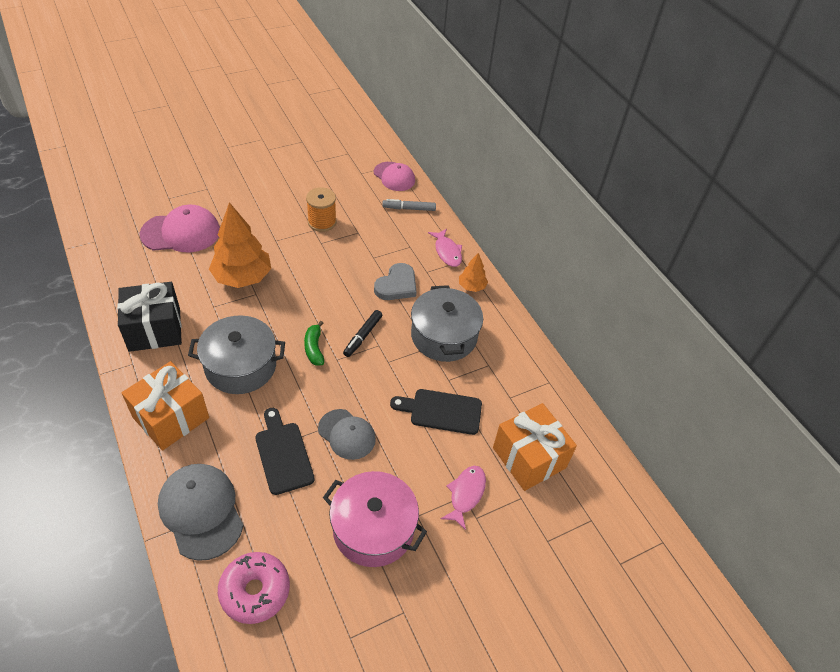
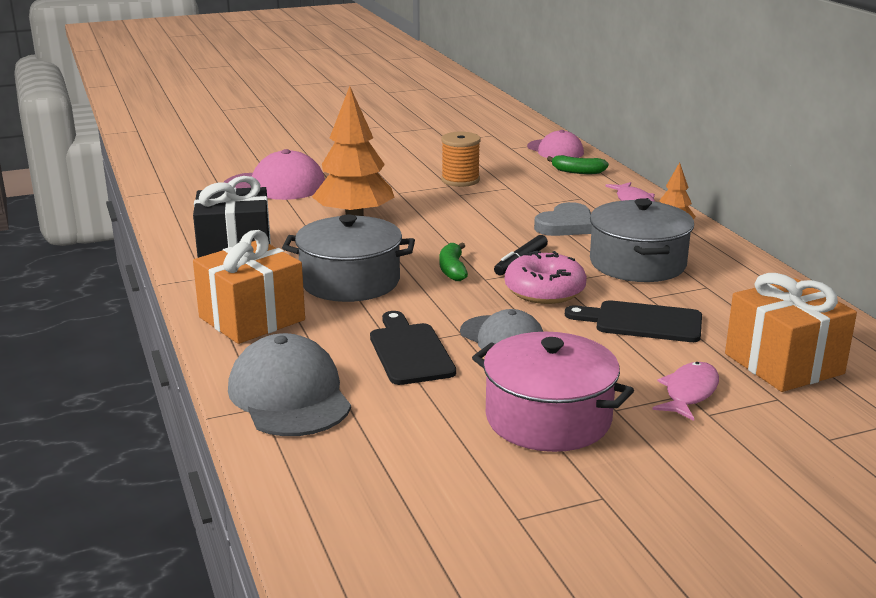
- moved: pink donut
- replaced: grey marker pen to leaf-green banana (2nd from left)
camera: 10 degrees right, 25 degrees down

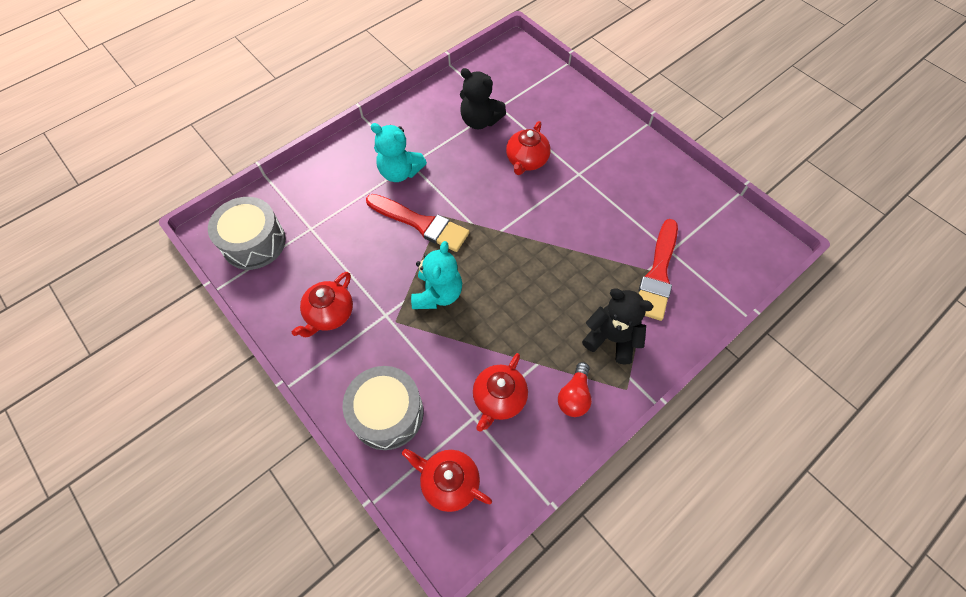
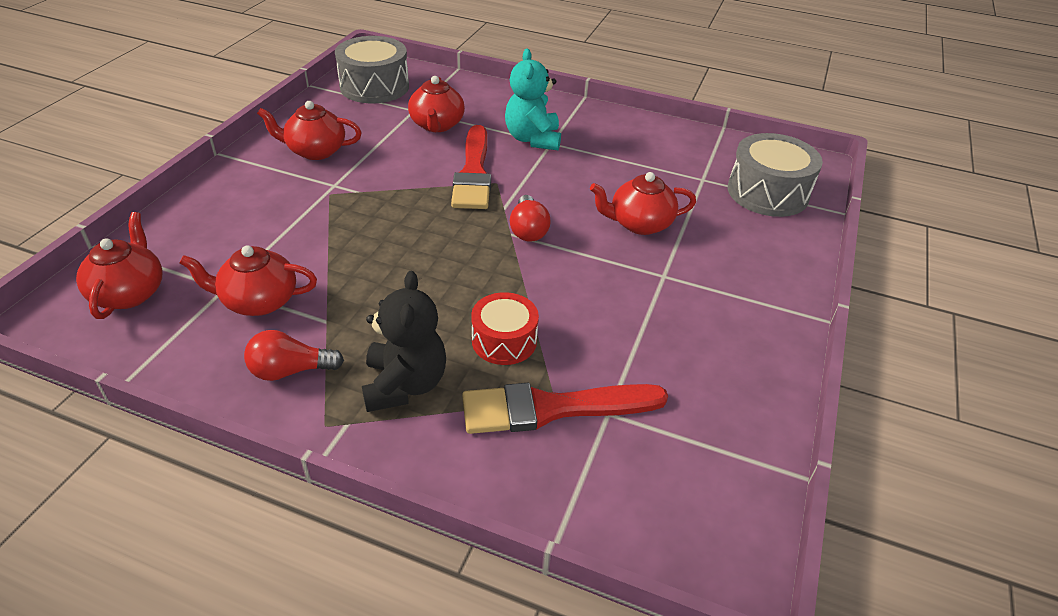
- moved: grey snare drum (2nd from left)
- removed: aqua teddy (2nd from left)
- removed: black teddy (1st from left)
- added: red china teapot (4th from left)
- added: red snare drum
- added: red lightbulb (2nd from left)
camera: 60 degrees right, 20 degrees down

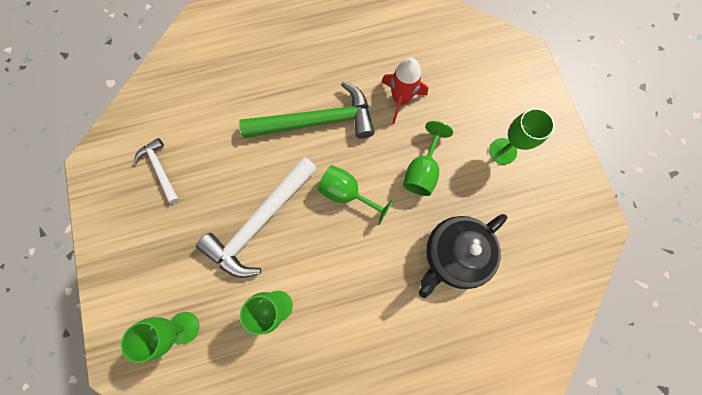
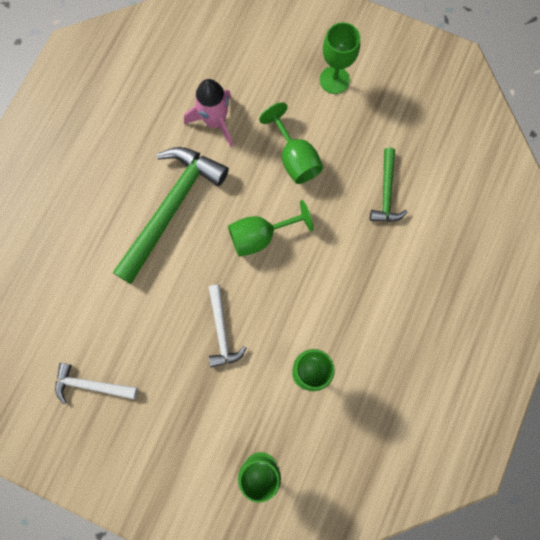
- resized: white claw hammer (2nd from left) x0.52
- recoloured: red toy rocket to pink toy rocket
- replaced: black china teapot to leaf-green claw hammer (2nd from left)
camera: 50 degrees left, 0 degrees up

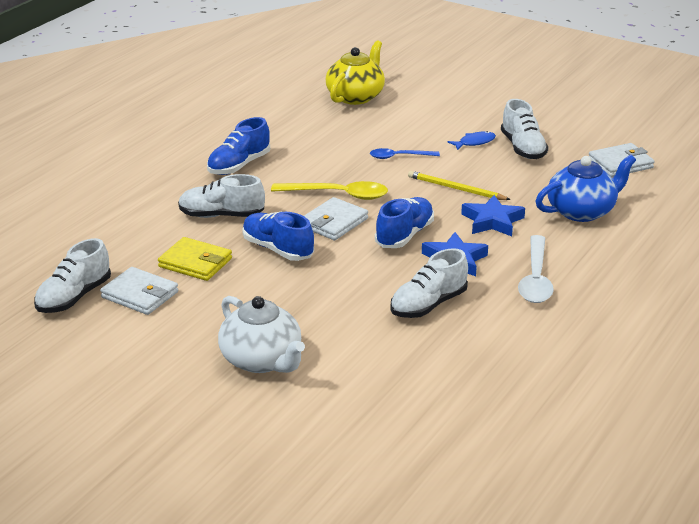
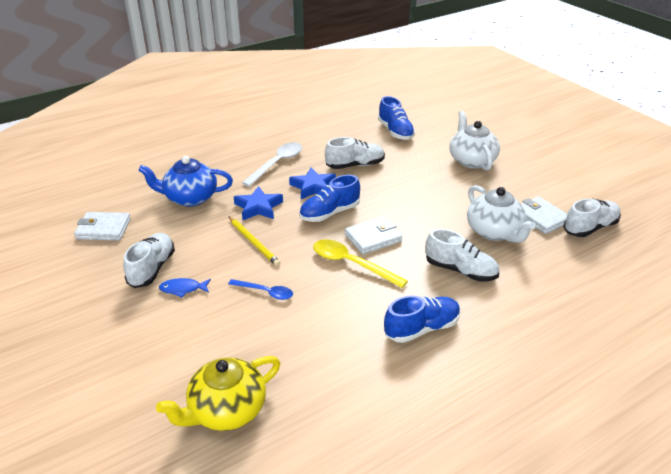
- replaced: yellow card wallet to white china teapot (2nd from left)
- moved: blue shoe (2nd from left)
camera: 155 degrees left, 5 degrees up

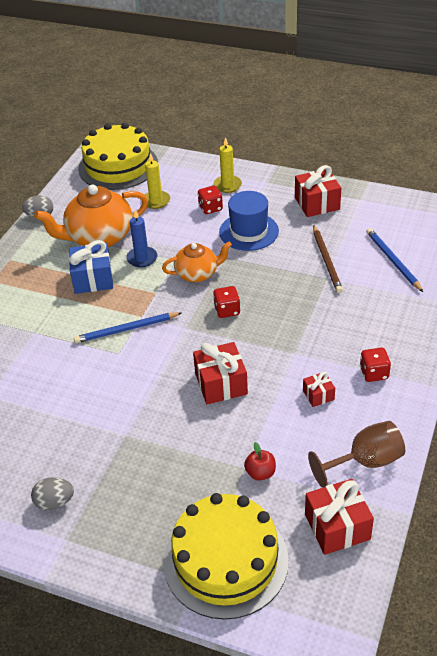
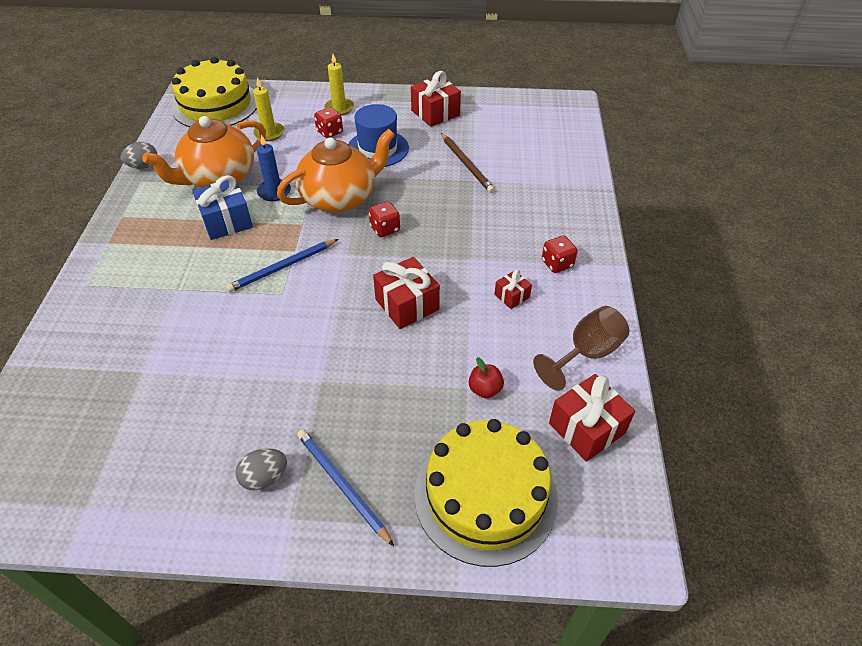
- resized: orange china teapot (2nd from left) x1.66
- moved: blue wooden pencil (2nd from left)
camera: 20 degrees left, 5 degrees up

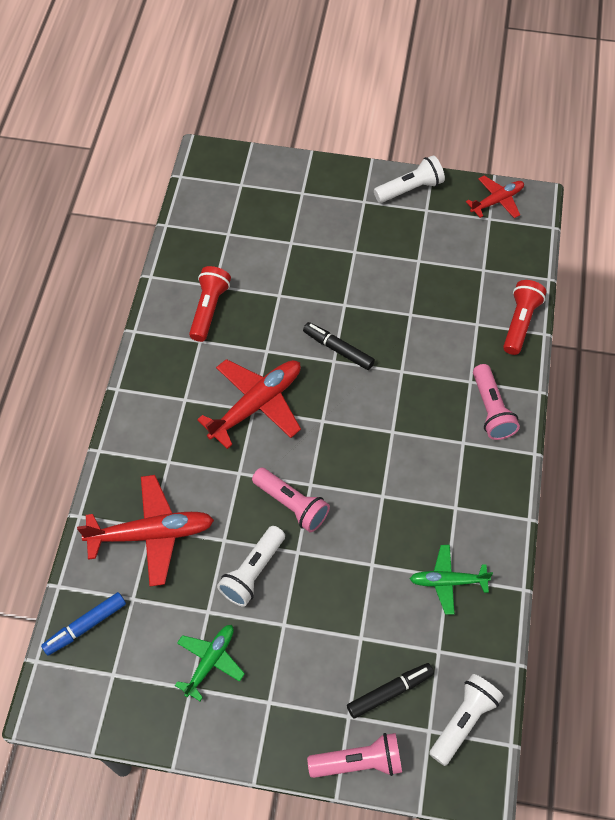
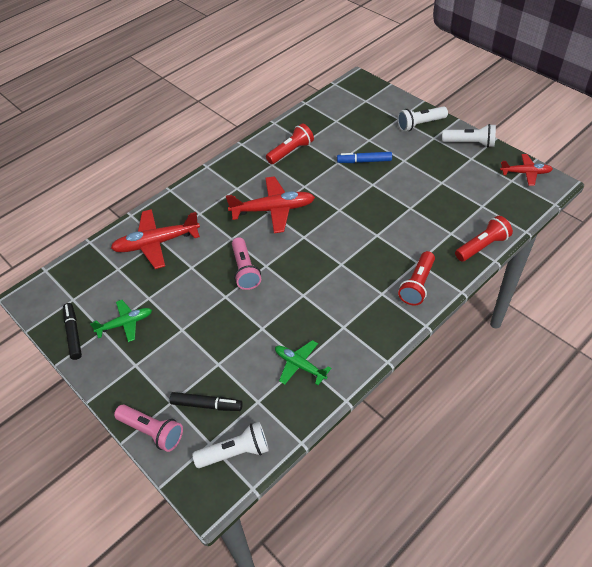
- moved: blue marker pen
- turned: red plane (1st from left) 135 degrees clockwise
- moved: white flashlight (1st from left in the first image) to white flashlight (2nd from left)
- moved: black marker pen (1st from left)
- recoloured: pink flashlight (3rd from left) to red flashlight (2nd from left)
camera: 40 degrees right, 10 degrees down

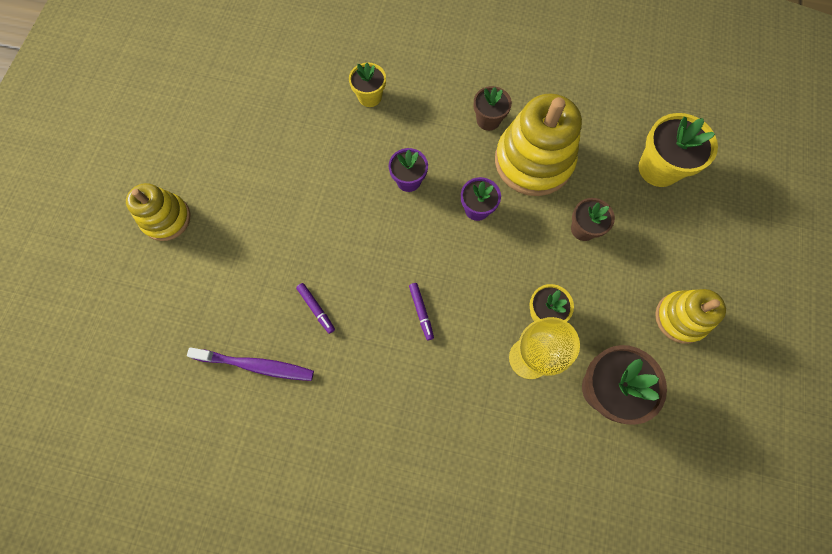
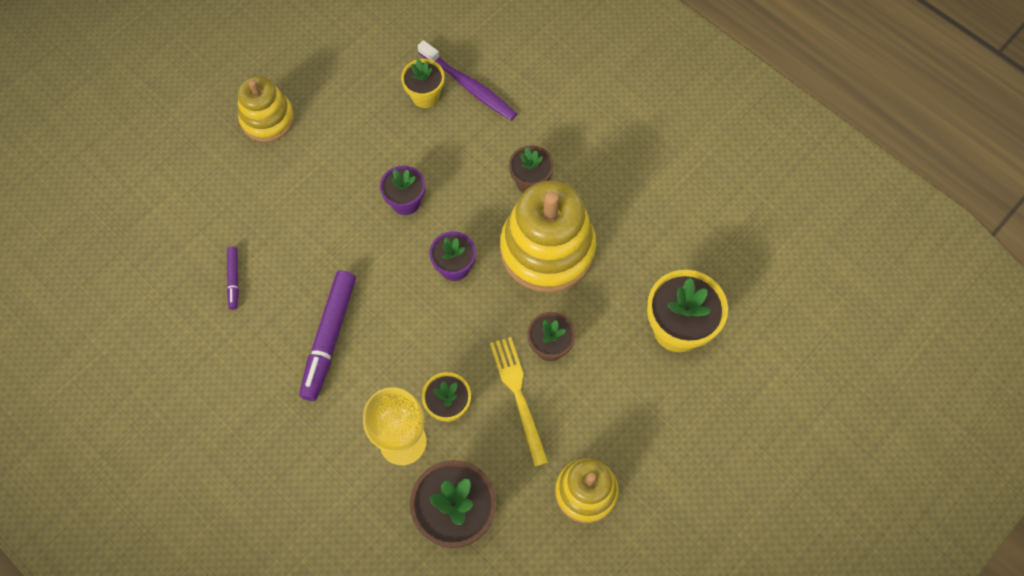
- moved: yellow stacking toy (1st from left)
- moved: royal purple dental brush
- resized: royal purple marker pen (2nd from left) x2.00
- added: yellow fork
camera: 30 degrees right, 5 degrees down

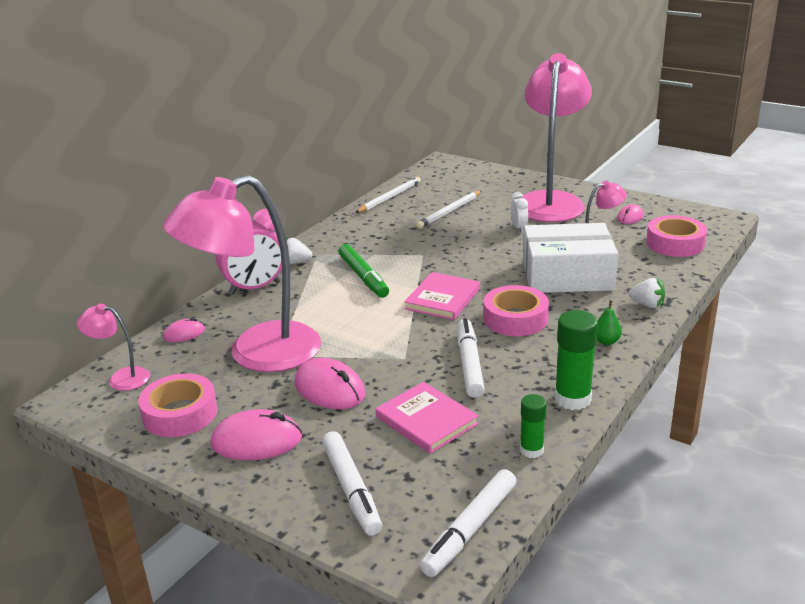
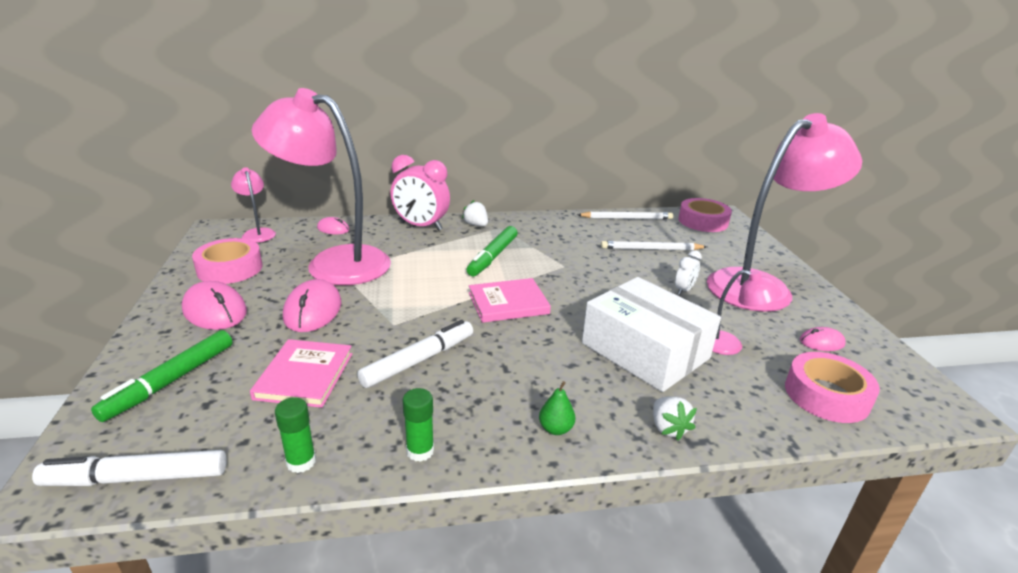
- recoloured: white marker pen (1st from left) to leaf-green marker pen (1st from left)
- moved: pink roll of tape (2nd from left)
- resized: leaf-green stick of glue (2nd from left) x0.61
camera: 45 degrees right, 0 degrees up

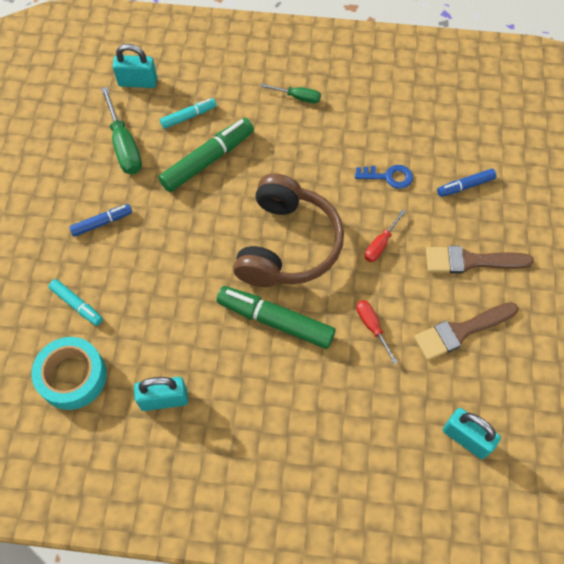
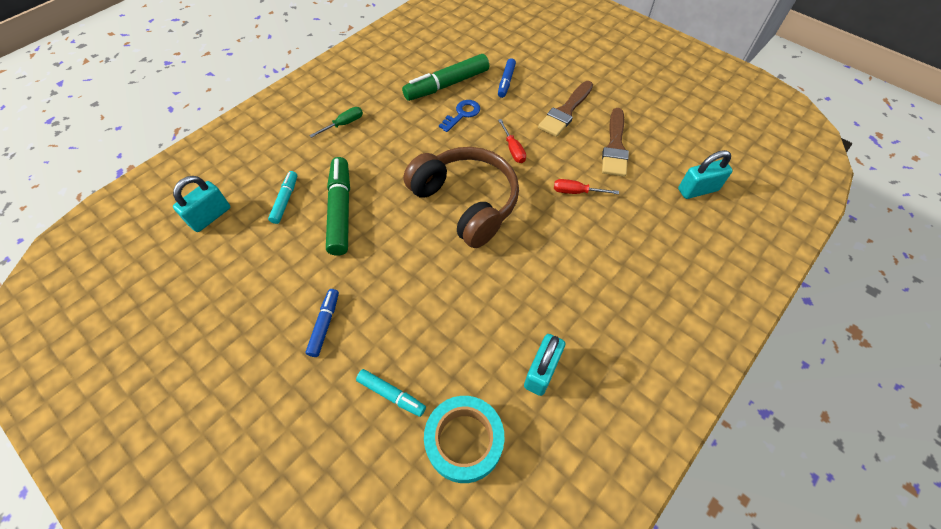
- turned: aqua marker pen (1st from left in the first image) 45 degrees clockwise
- removed: leaf-green hand screwdriver (1st from left)
- moved: leaf-green marker pen (2nd from left)
camera: 55 degrees left, 5 degrees down

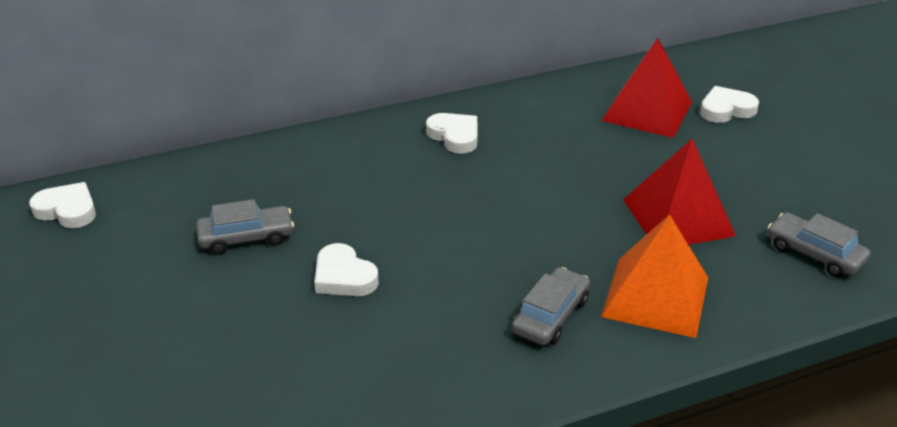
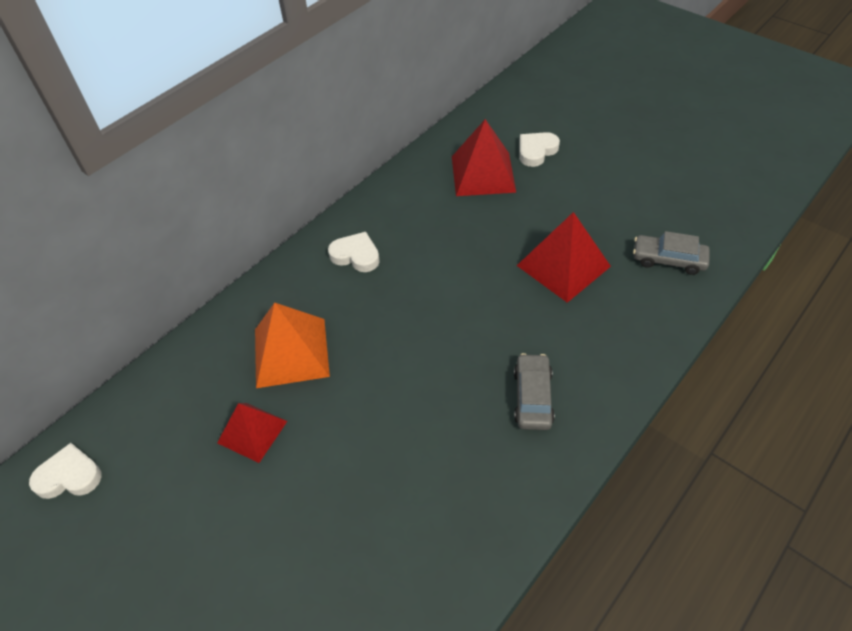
- replaced: grey toy car (1st from left) to red pyramid shape (1st from left)
- removed: white heart (2nd from left)
- moved: orange pyramid shape
camera: 25 degrees left, 15 degrees up

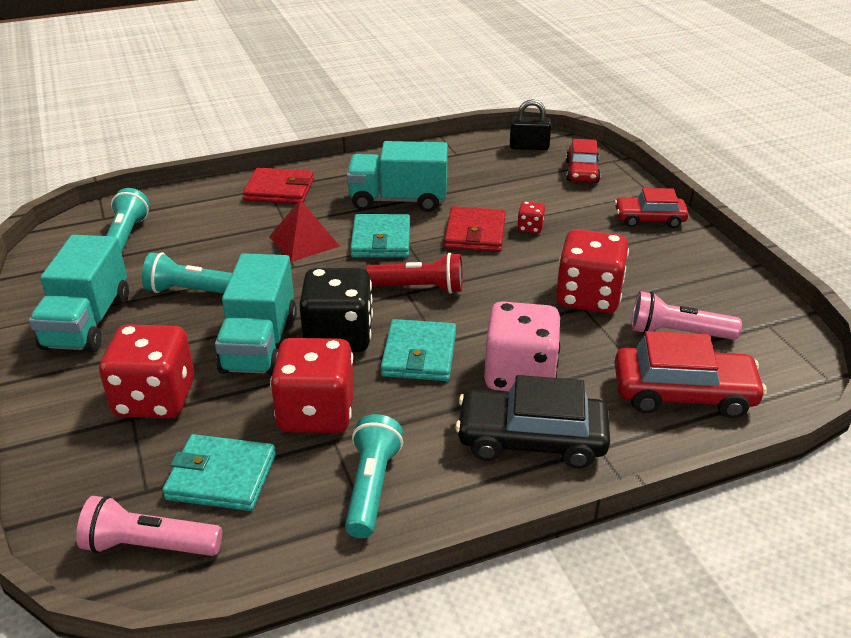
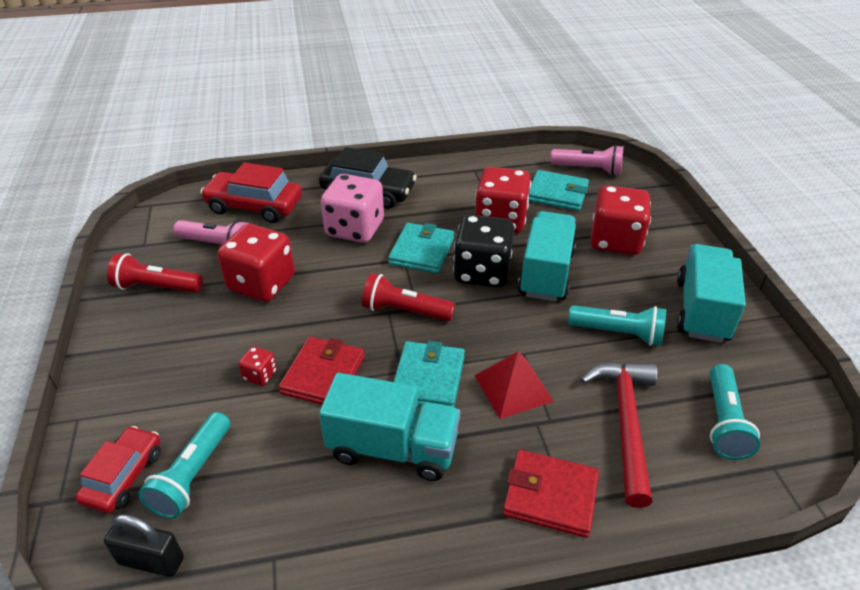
- moved: aqua flashlight (3rd from left in the first image) to aqua flashlight (1st from left)
- removed: red toy car (2nd from left)
- added: red flashlight (1st from left)
- added: red claw hammer
camera: 170 degrees left, 5 degrees up

